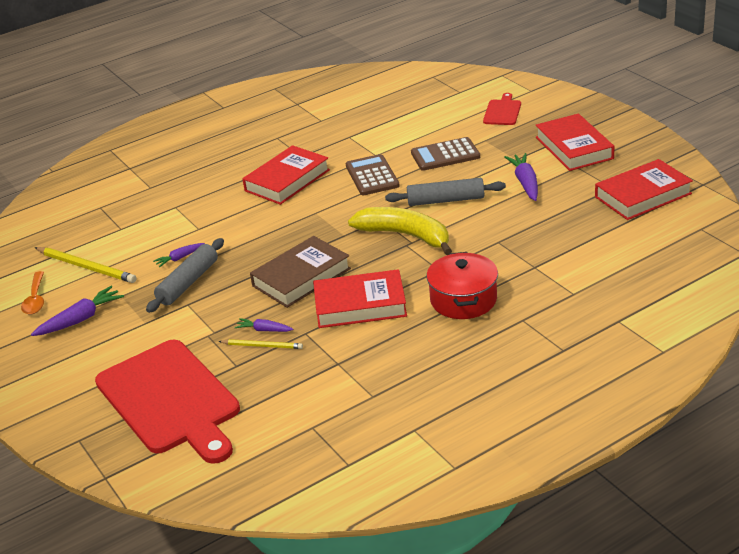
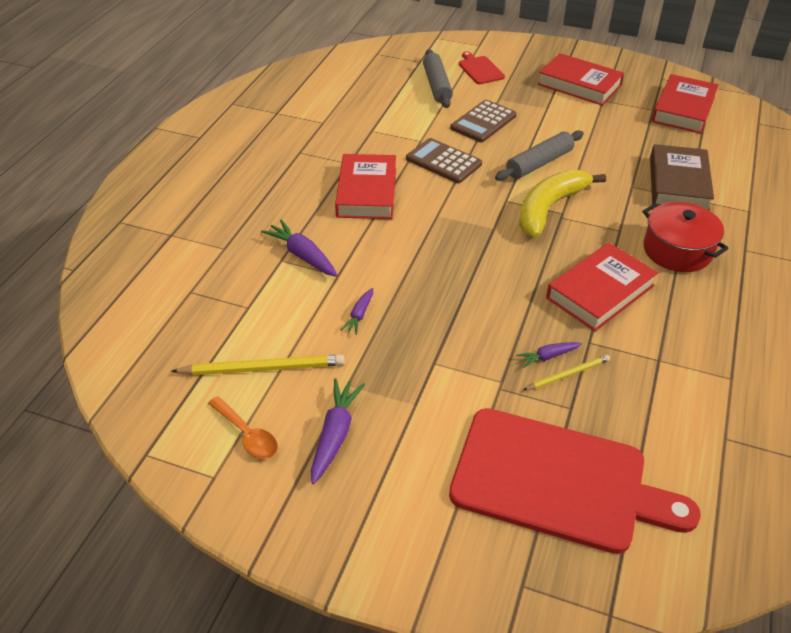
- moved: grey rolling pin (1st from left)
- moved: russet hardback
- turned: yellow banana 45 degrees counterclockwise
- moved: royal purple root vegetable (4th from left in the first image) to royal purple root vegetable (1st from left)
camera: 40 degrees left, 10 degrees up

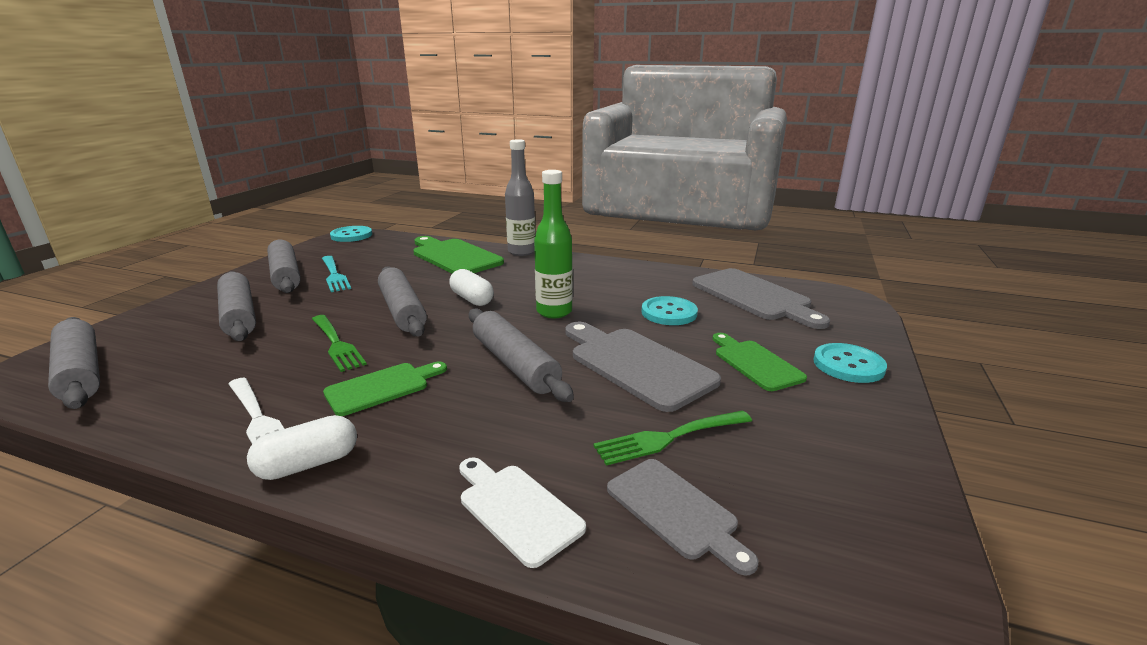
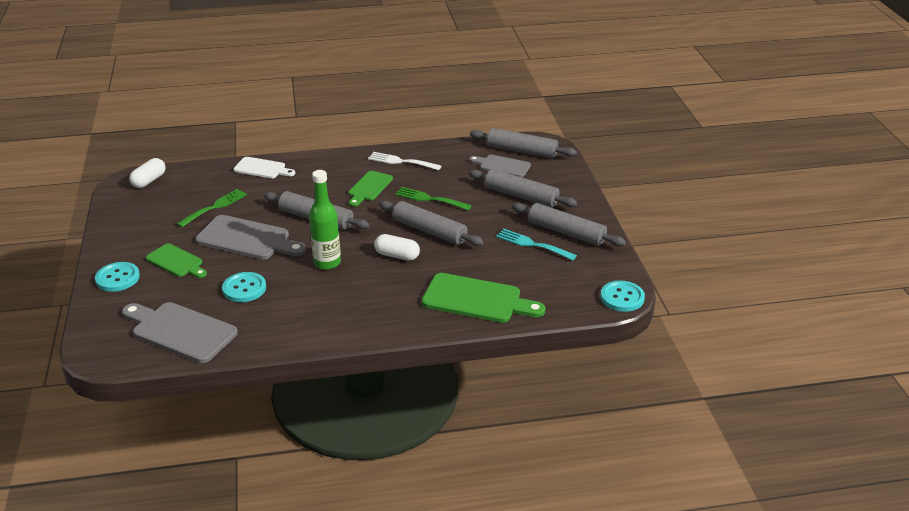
- moved: white pill shape (1st from left)
- removed: grey flask
- moved: grey bread board (2nd from left in the first image) to grey bread board (3rd from left)
camera: 150 degrees right, 10 degrees up

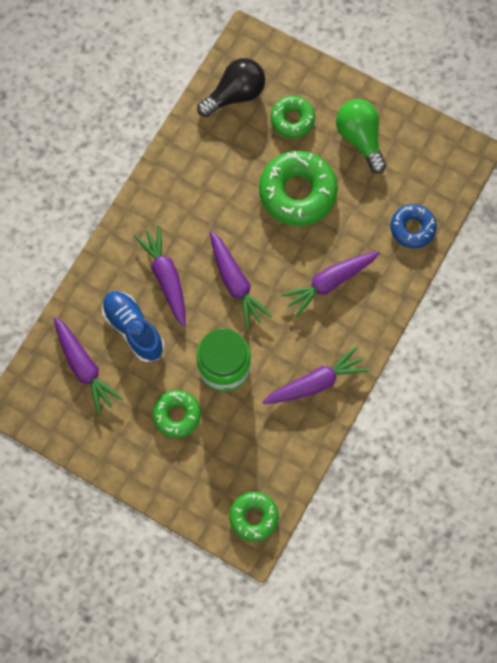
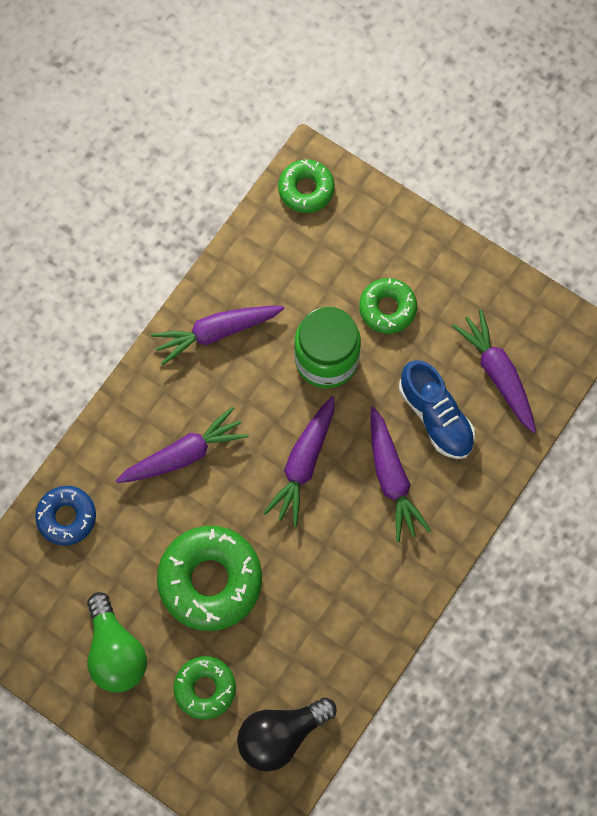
- turned: royal purple root vegetable (3rd from left) 135 degrees counterclockwise
camera: 175 degrees left, 0 degrees up

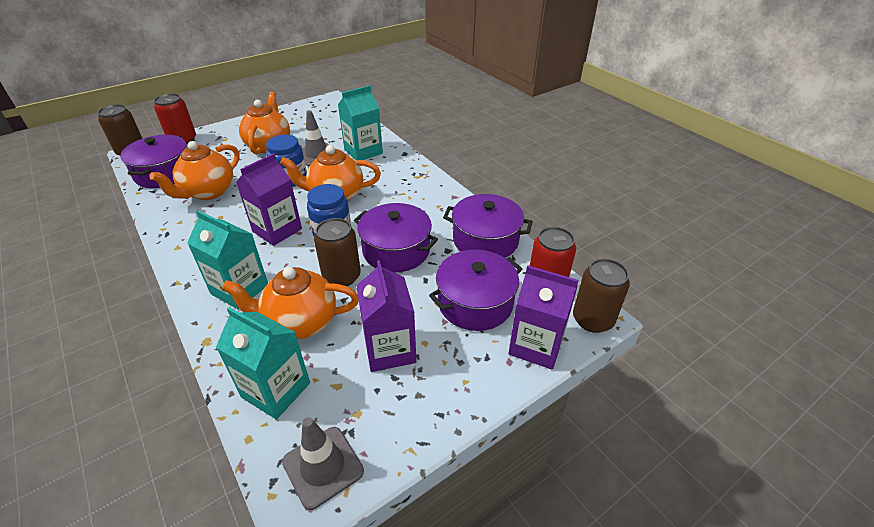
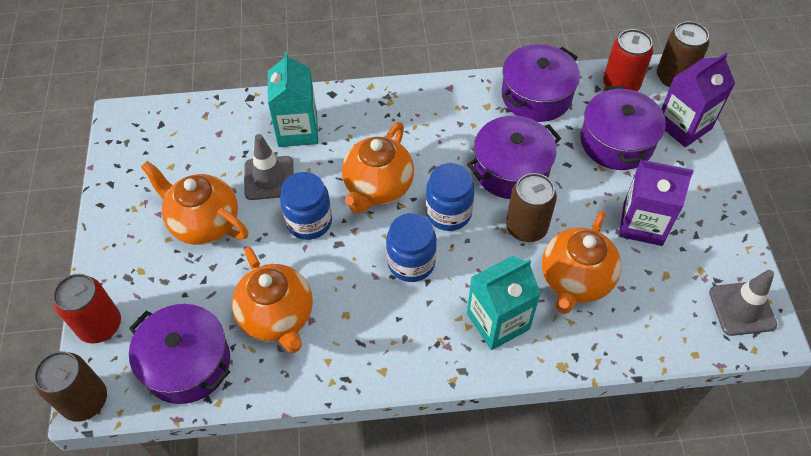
- removed: aqua juice carton (2nd from left)
- replaced: royal purple juice carton (1st from left) to blue jam jar (2nd from left)
camera: 60 degrees left, 15 degrees up

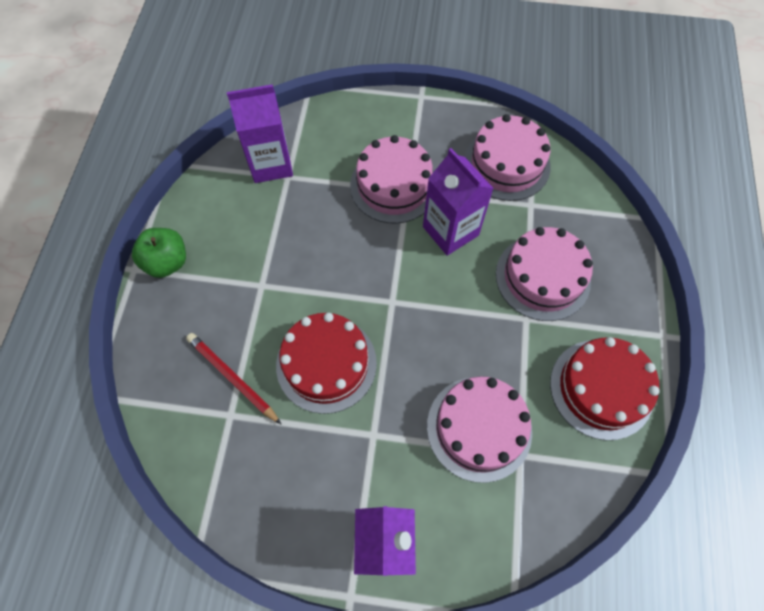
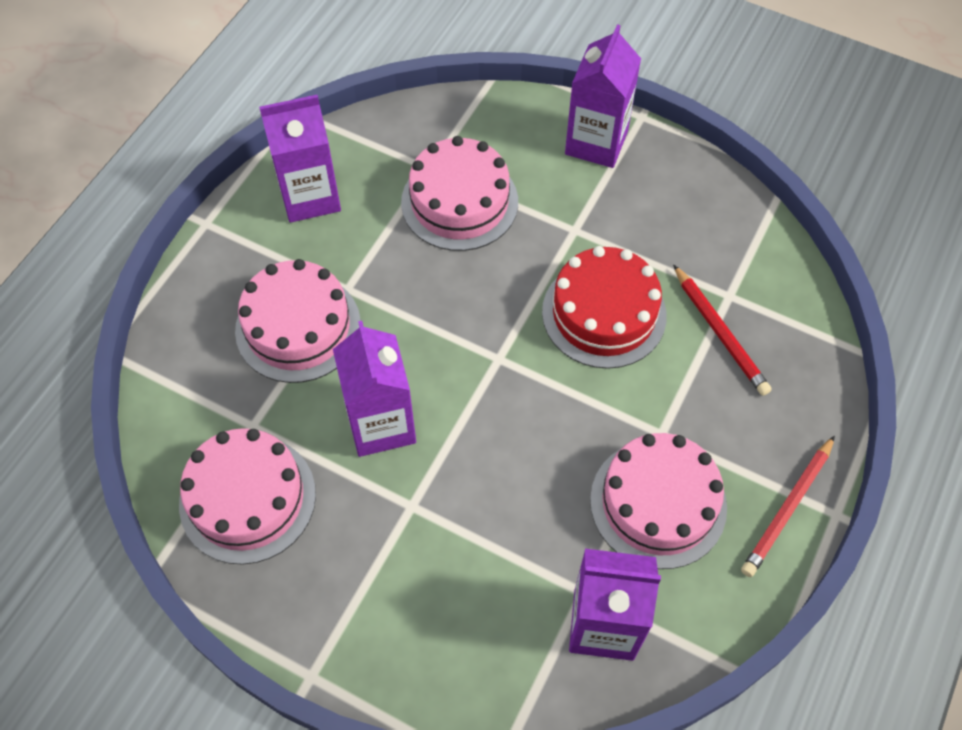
- replaced: leaf-green apple to red wooden pencil (2nd from left)
- moved: pink layer cake (1st from left in the first image) to pink layer cake (4th from left)
- replaced: red layer cake (2nd from left) to royal purple juice carton (1st from left)
camera: 160 degrees left, 5 degrees down

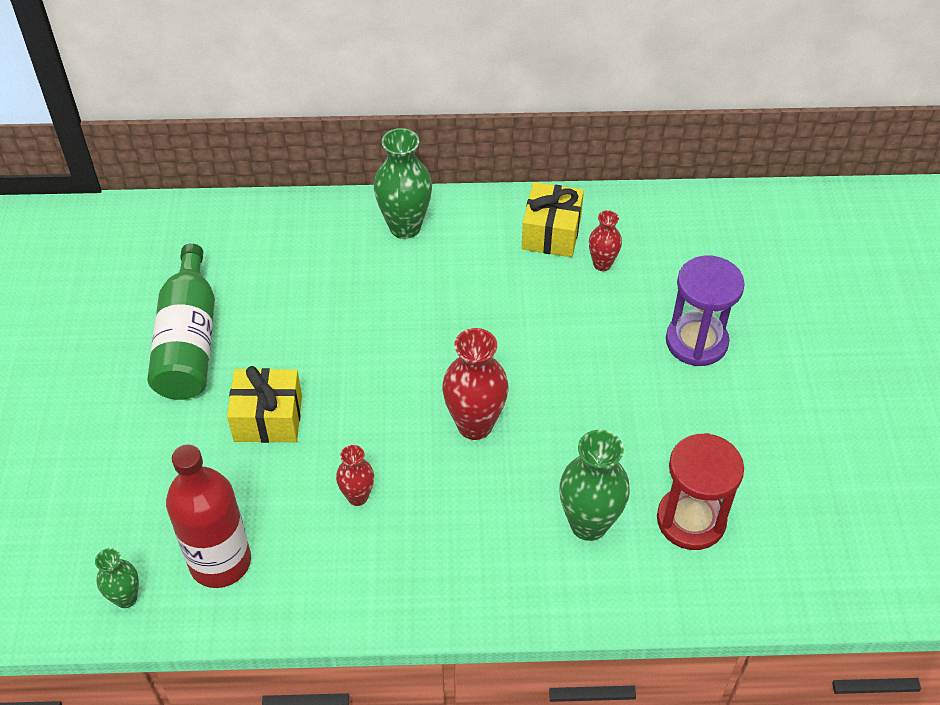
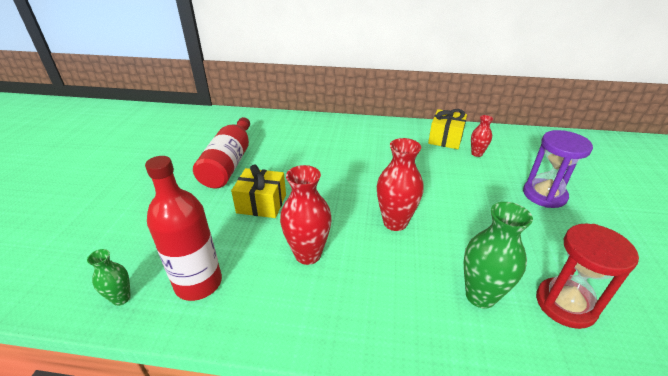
- recoloured: leaf-green flask to red flask (2nd from left)
- resized: red vase (1st from left) x1.78
- removed: leaf-green vase (2nd from left)
camera: 10 degrees right, 15 degrees down

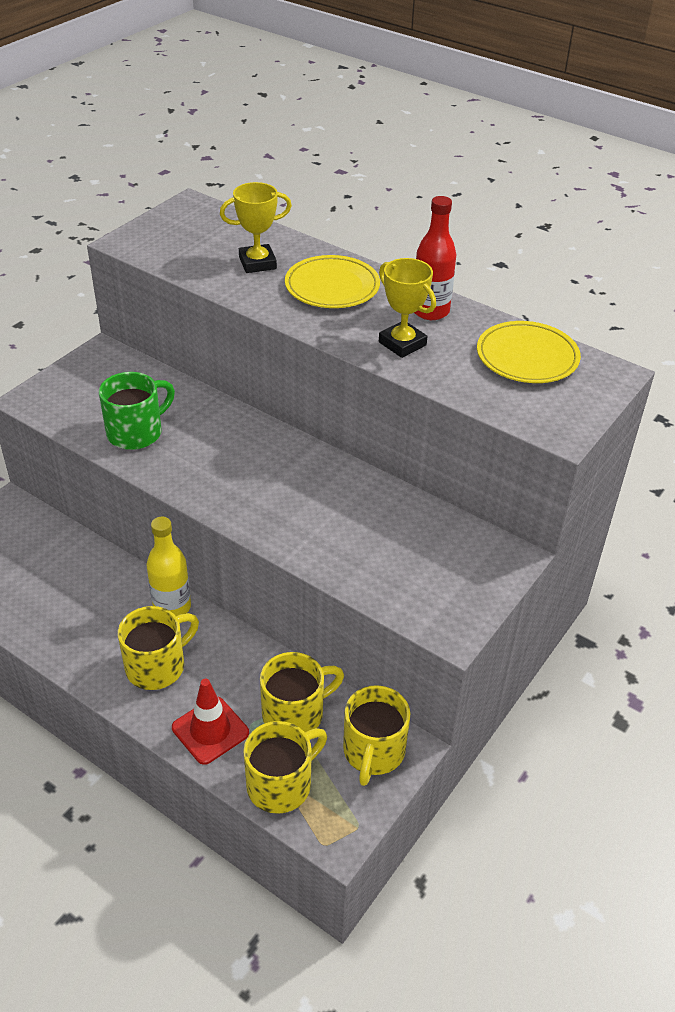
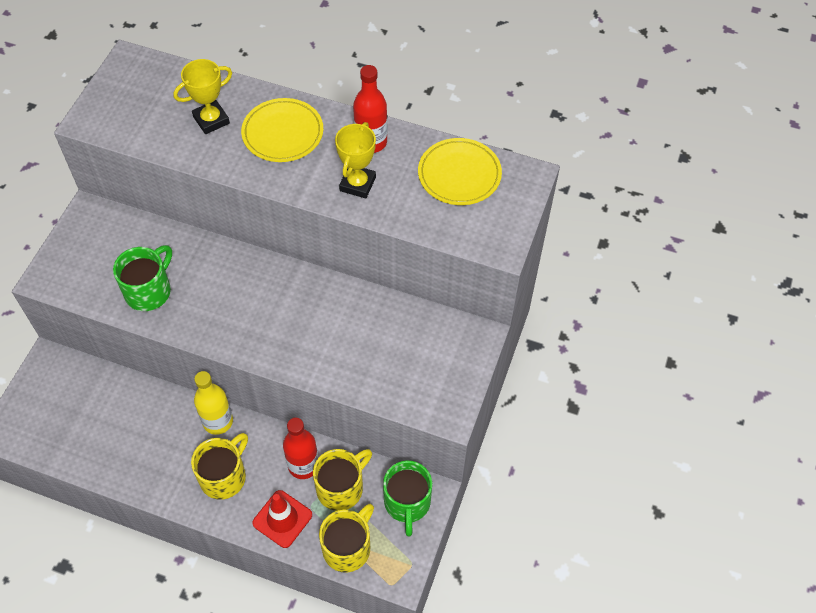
- recoloured: yellow tea mug (4th from left) to leaf-green tea mug (2nd from left)
- turned: yellow trophy (2nd from left) 75 degrees clockwise
- added: red flask (1st from left)
camera: 15 degrees left, 15 degrees up

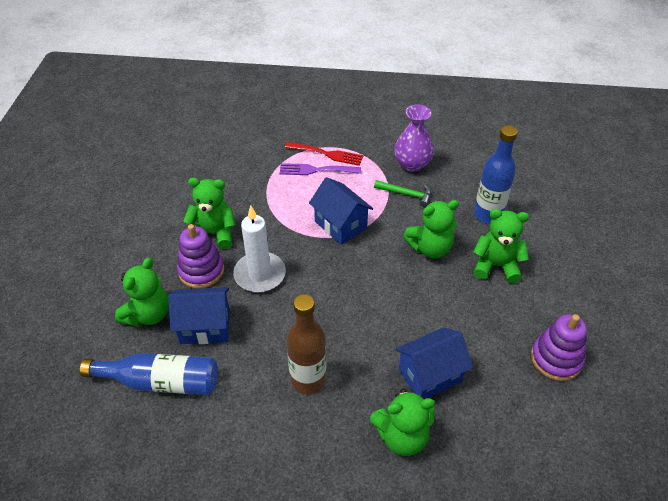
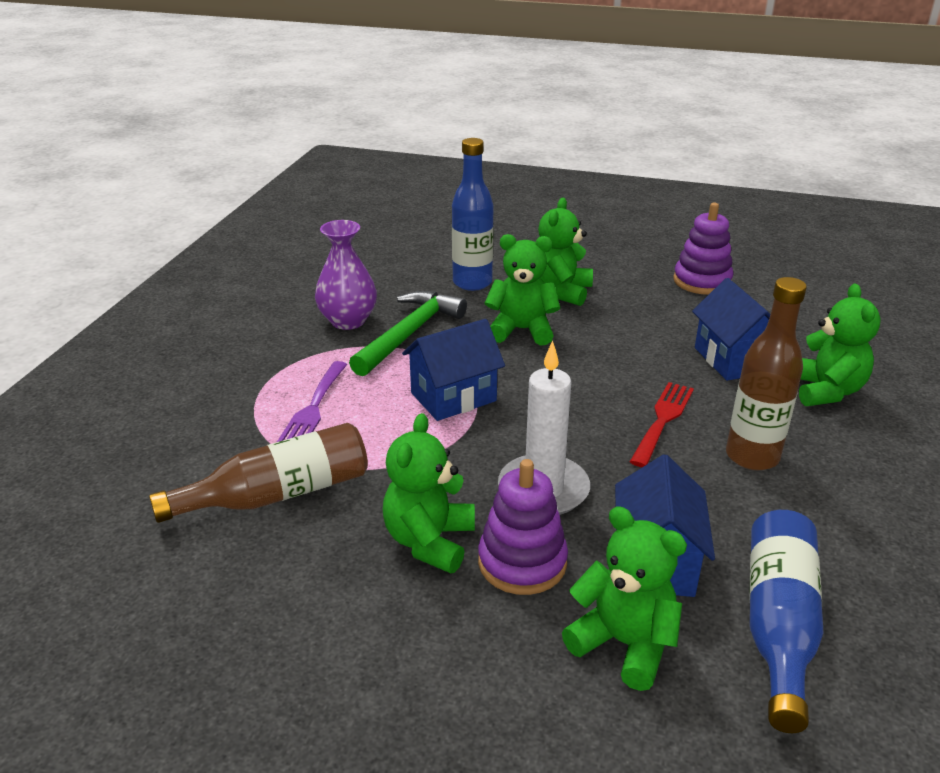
- moved: red fork
- resized: leaf-green claw hammer x1.73
- turned: leaf-green teddy (4th from left in the first image) 75 degrees counterclockwise
- added: russet flask (1st from left)
camera: 80 degrees left, 15 degrees down

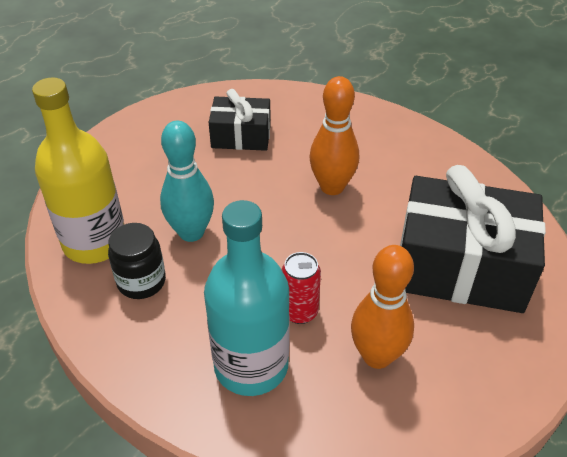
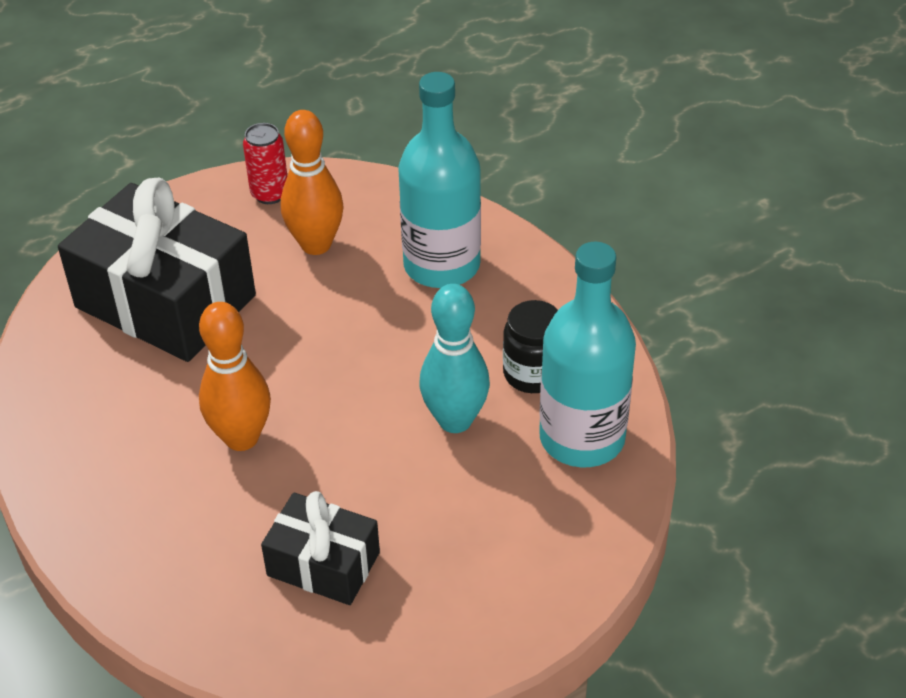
- recoloured: yellow flask to aqua flask (2nd from left)
- moved: red soda can
camera: 160 degrees left, 0 degrees up

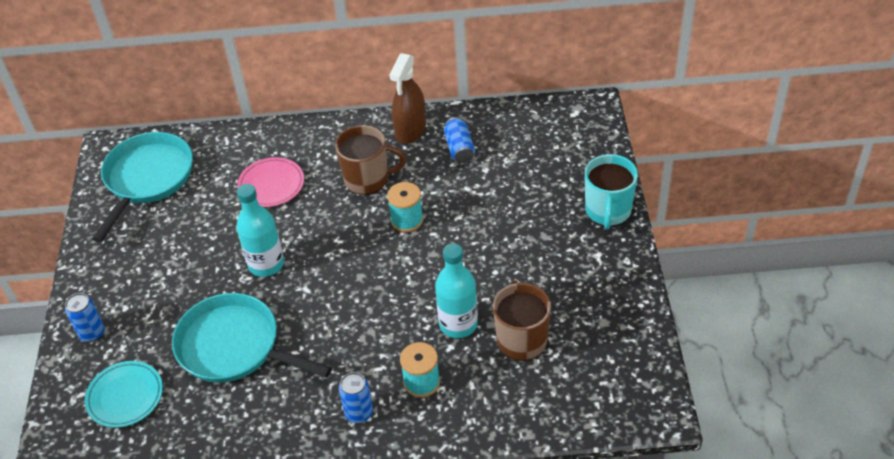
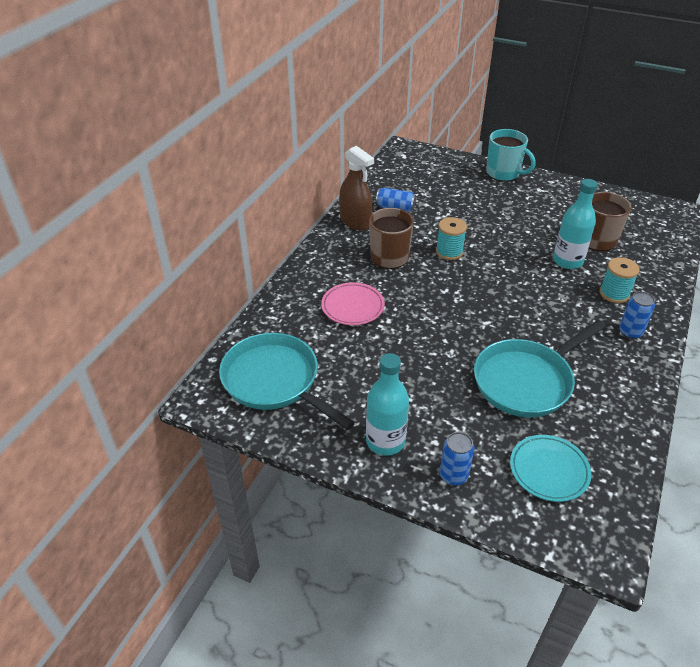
- moved: aqua flask (1st from left)
camera: 65 degrees left, 5 degrees down

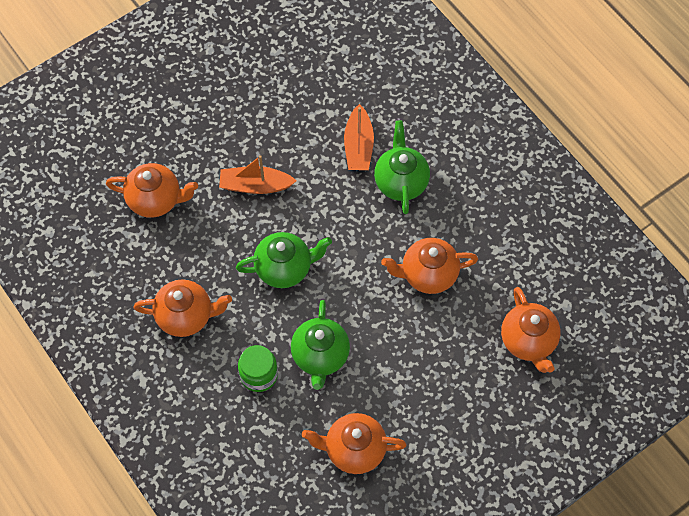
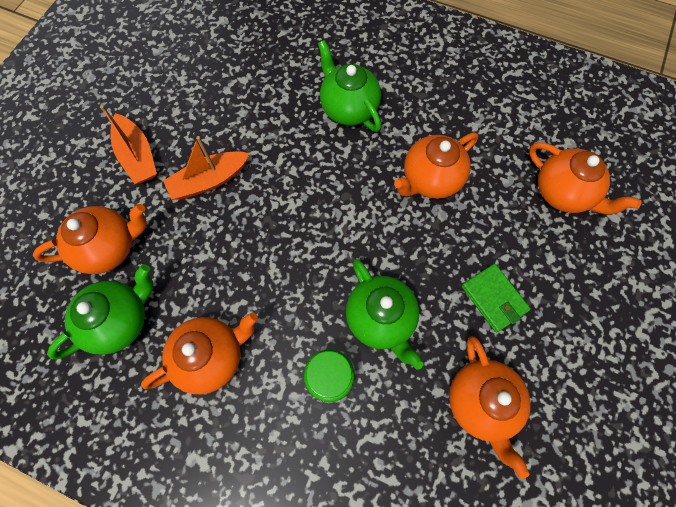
- moved: leaf-green china teapot (1st from left)
- turned: orange china teapot (3rd from left in the first image) 75 degrees counterclockwise
- moved: orange boat (2nd from left in the first image) to orange boat (1st from left)
- added: leaf-green card wallet
camera: 30 degrees left, 5 degrees up

